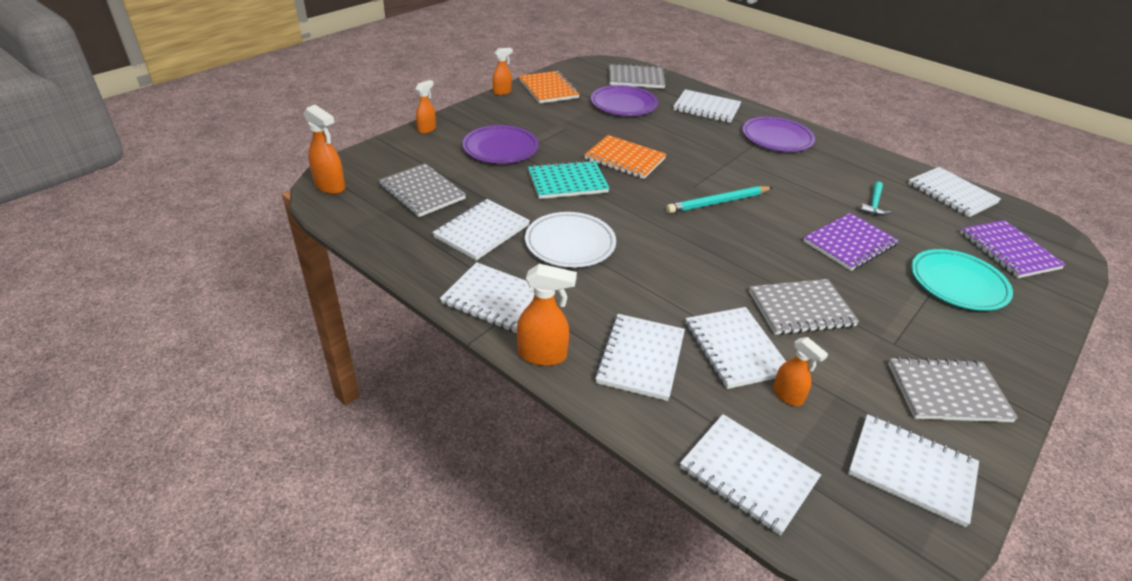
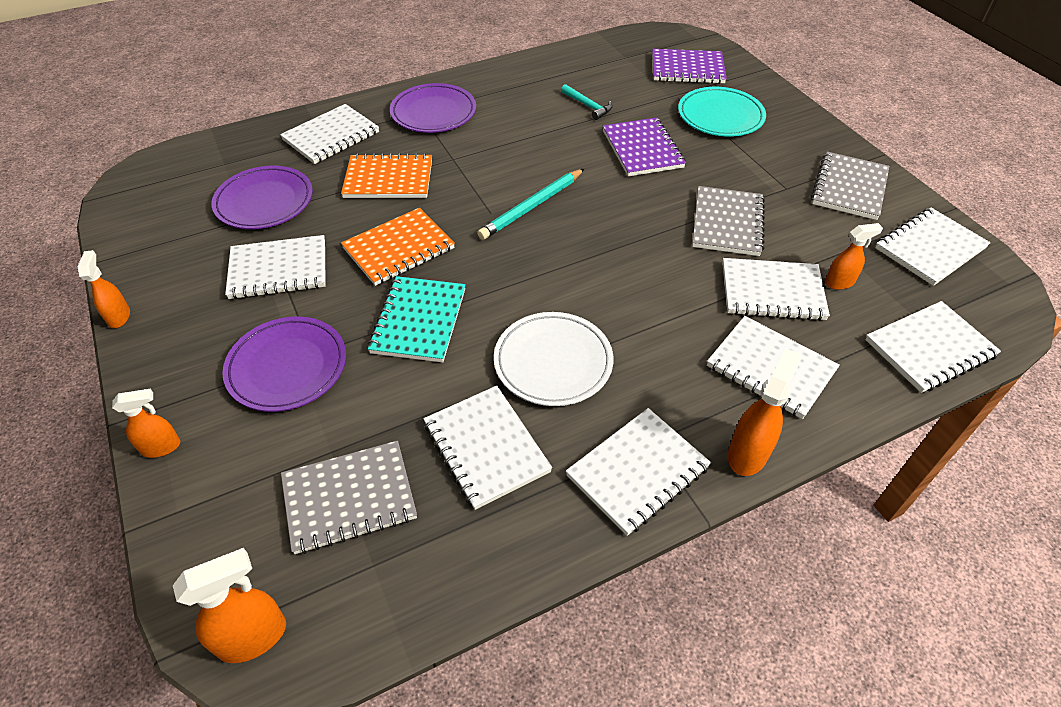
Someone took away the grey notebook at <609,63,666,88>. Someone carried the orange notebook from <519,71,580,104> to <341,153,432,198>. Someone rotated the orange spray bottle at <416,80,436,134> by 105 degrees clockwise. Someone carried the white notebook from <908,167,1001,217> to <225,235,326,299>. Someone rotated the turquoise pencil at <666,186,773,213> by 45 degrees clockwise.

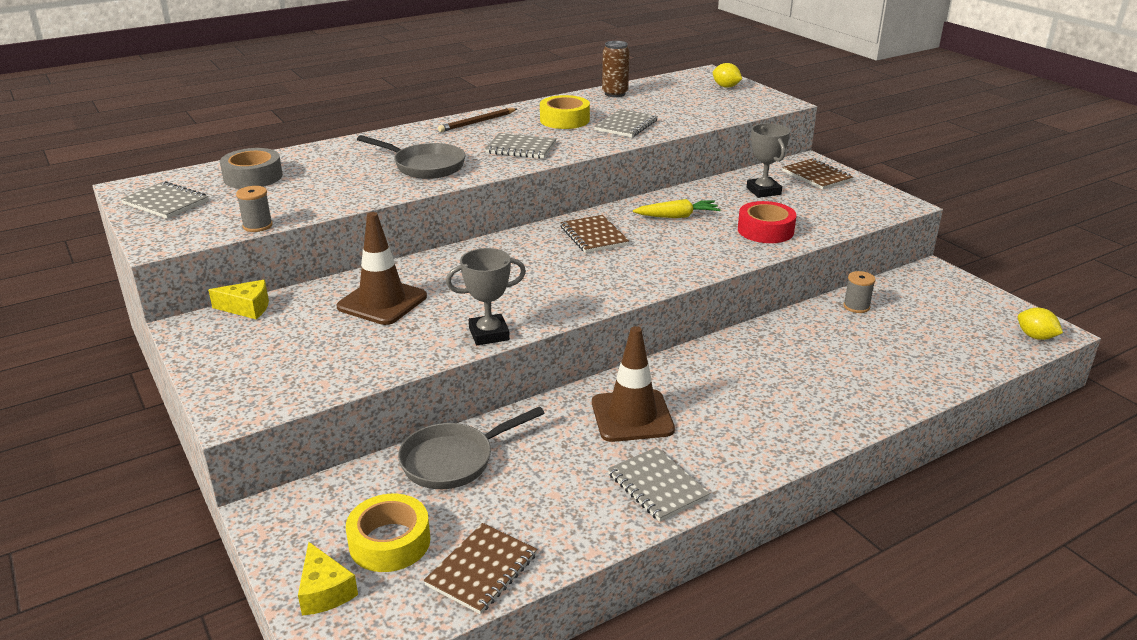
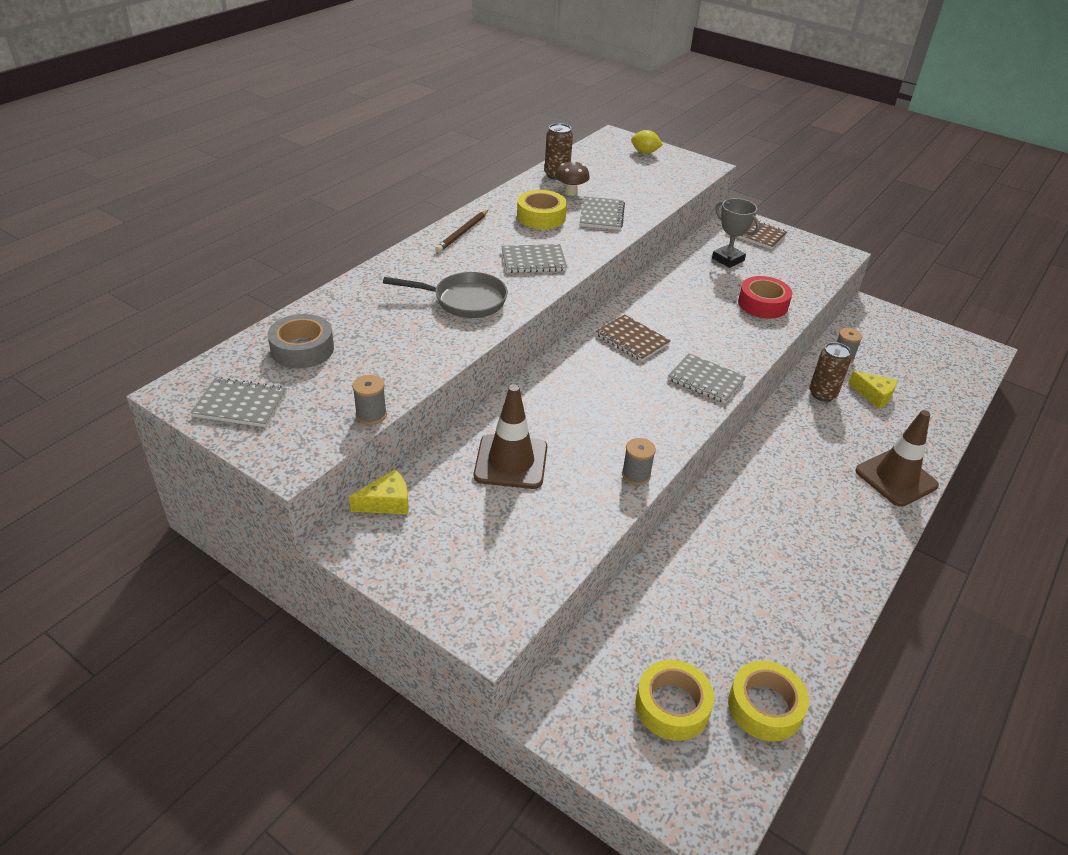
Someone took away the yellow carrot at <633,199,721,218>. Someone swapped the grey trophy at <446,248,526,345> for the grey spool at <622,438,656,485>. Someone took away the yellow lemon at <1018,308,1063,340>. Someone carried the brown traffic cone from <592,326,675,442> to <855,410,939,507>. Someone took away the grey pan at <398,407,544,489>. Someone carried the grey notebook from <608,447,710,522> to <668,353,746,404>. Someone swapped the brown notebook at <424,523,537,614> for the yellow tape at <728,661,809,741>. Someone carried the yellow cheese from <298,542,358,616> to <848,371,897,409>. Someone put down the brown mushroom at <555,160,590,196>. Someone put down the brown can at <809,342,851,402>.

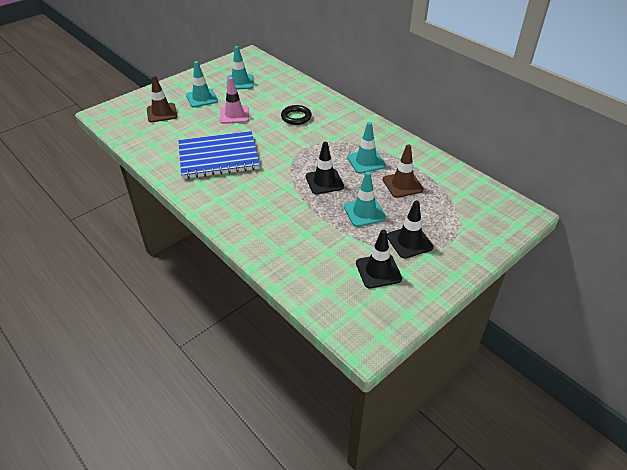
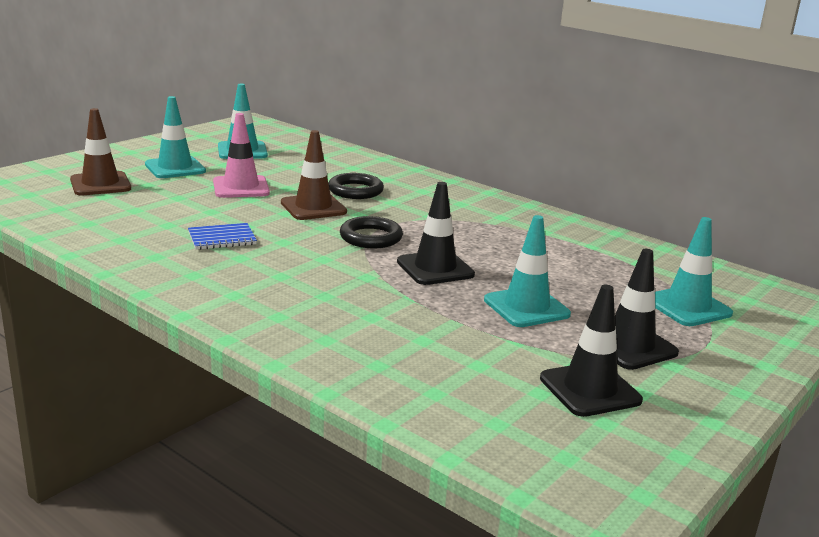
Someone carried the turquoise traffic cone from <347,122,386,174> to <655,217,733,326>. Someone scaled the blue notebook at <179,131,260,179> by 0.41. Someone carried the brown traffic cone from <383,144,424,198> to <281,130,347,220>. Someone put down the black ring at <340,216,403,248>.

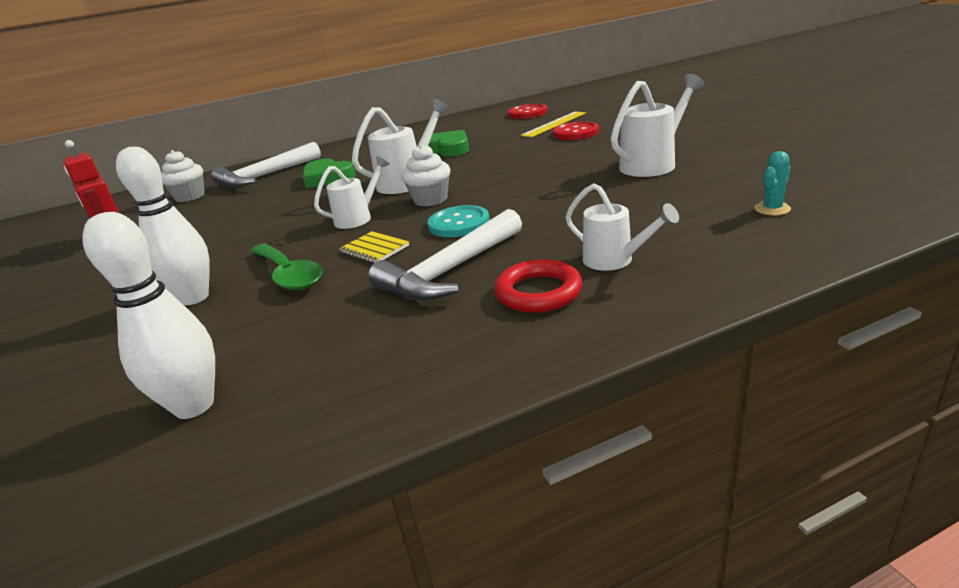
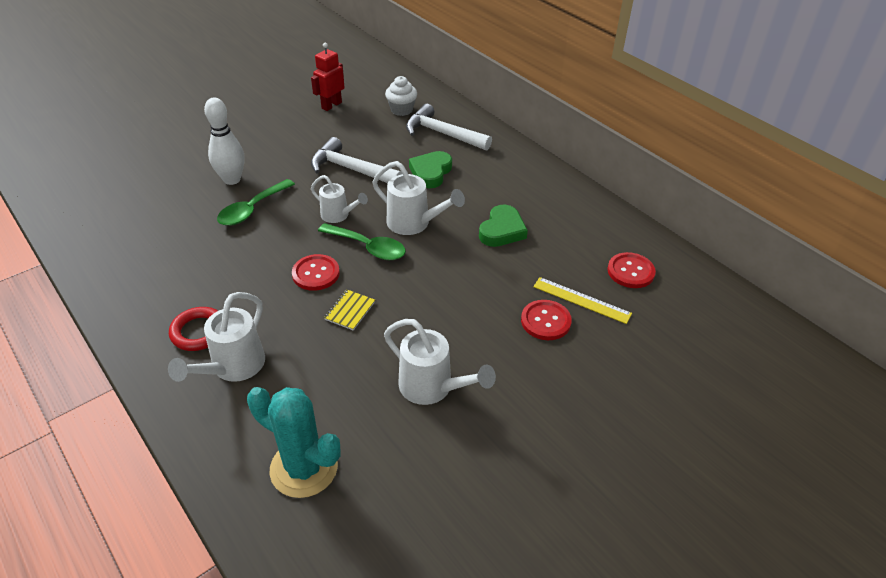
Someone swapped the white cupcake at <401,144,451,206> for the green spoon at <318,223,406,260>. Someone scaled the turquoise cactus at <755,151,791,215> by 2.35. Someone scaled the white watering can at <565,183,679,271> by 1.50. Someone repainted the turquoise button at <428,205,490,237>, which became the red button at <292,254,340,291>. Someone carried the white hammer from <368,209,522,301> to <311,137,402,183>. Someone took away the white bowling pin at <82,212,215,419>. Someone carried the yellow notebook from <339,231,409,263> to <324,289,375,331>.

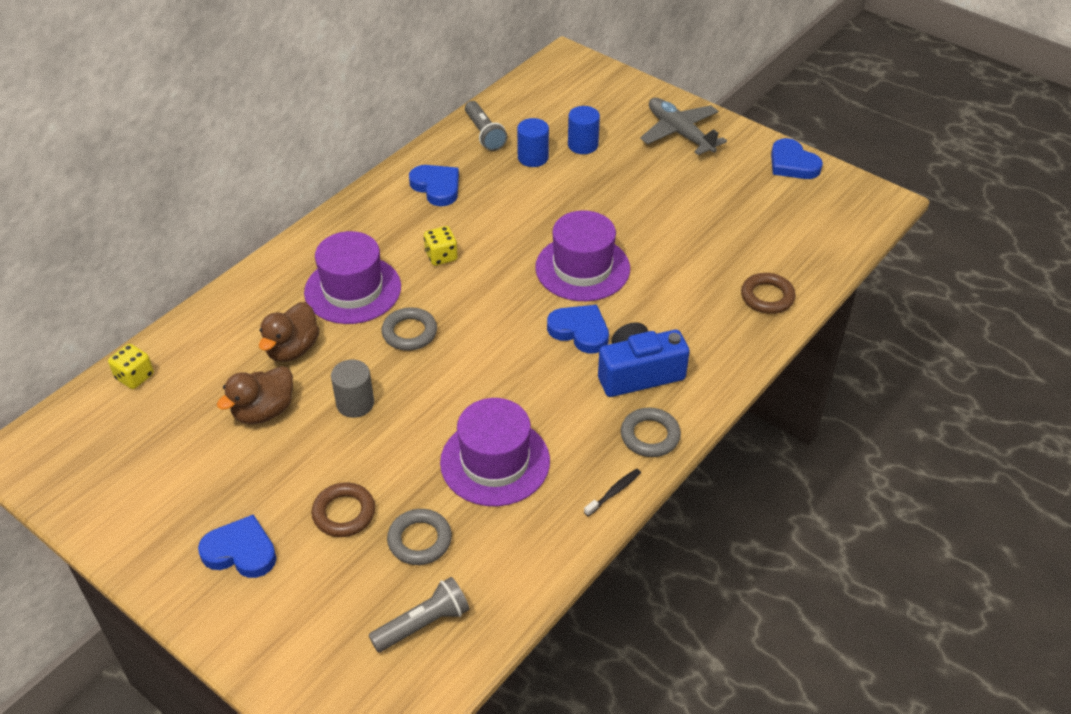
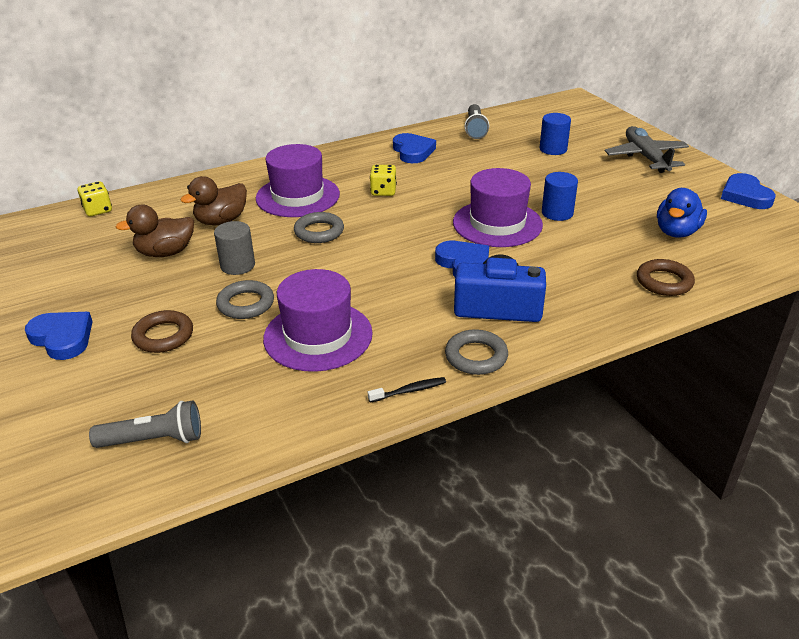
Someone carried the blue cylinder from <517,118,549,167> to <542,172,578,221>. Someone carried the grey ring from <387,509,452,565> to <216,280,274,319>. Someone put down the blue duck at <657,188,707,238>.

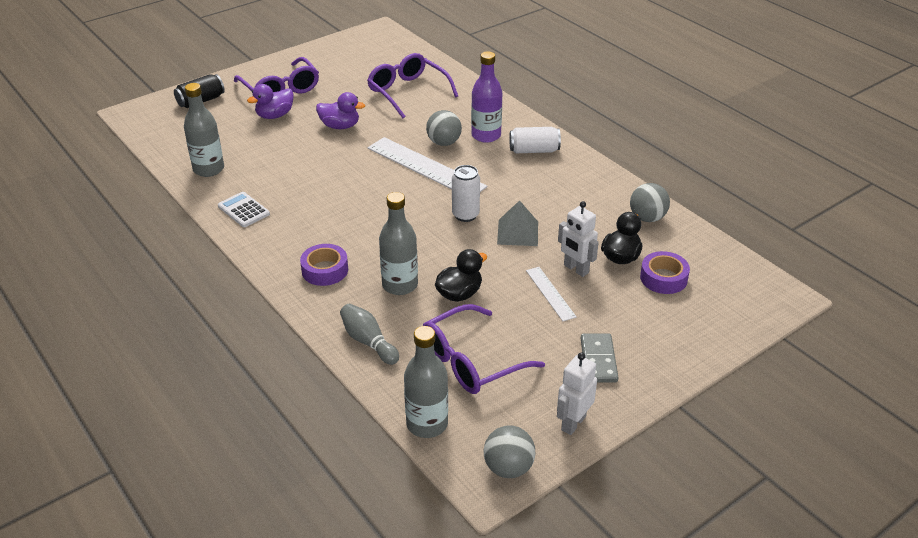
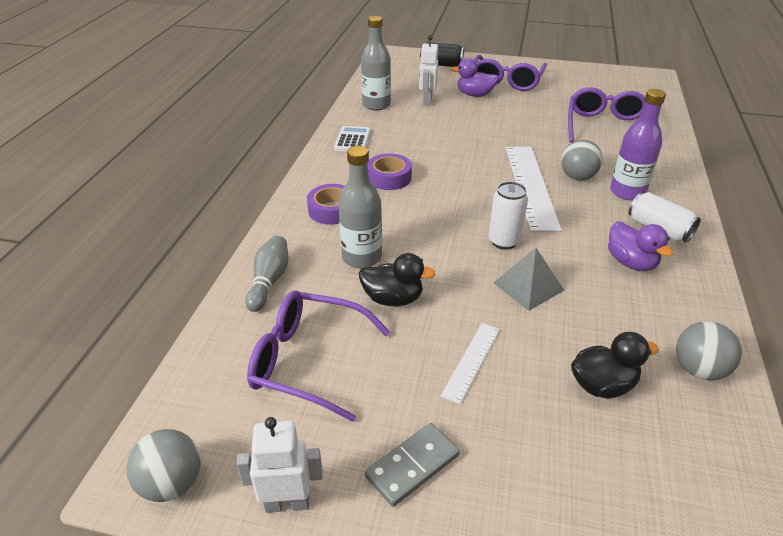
Someone carried the purple duck from <316,92,365,129> to <608,221,673,271>. Someone carried the white robot from <558,201,599,277> to <419,35,438,106>. Someone carried the purple tape from <640,251,690,294> to <367,153,412,190>. Someone took away the grey bottle at <404,326,448,438>.

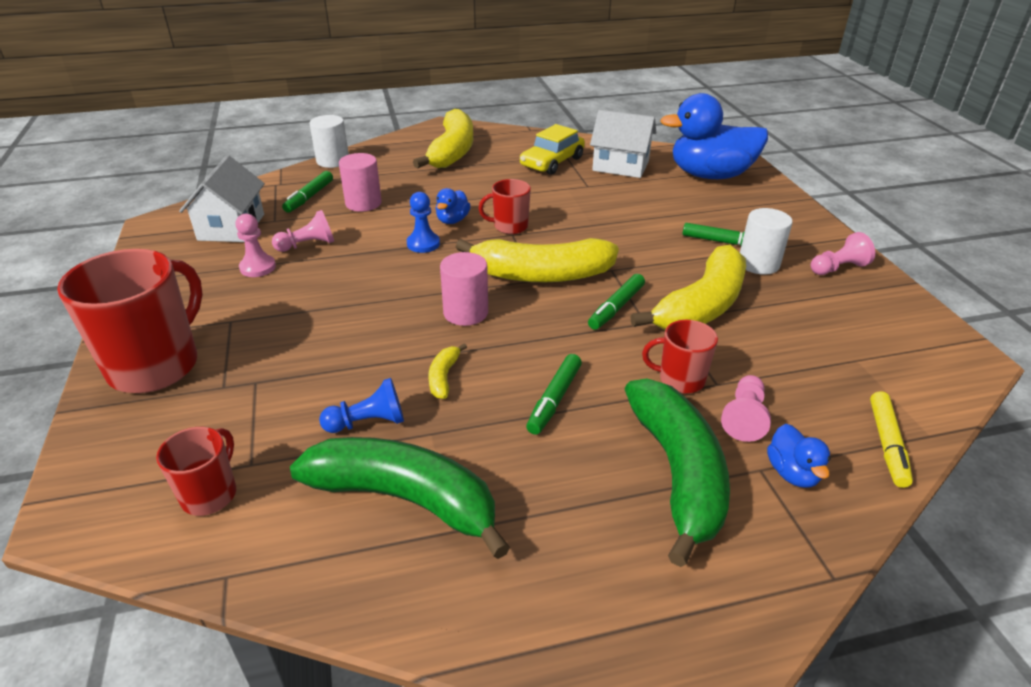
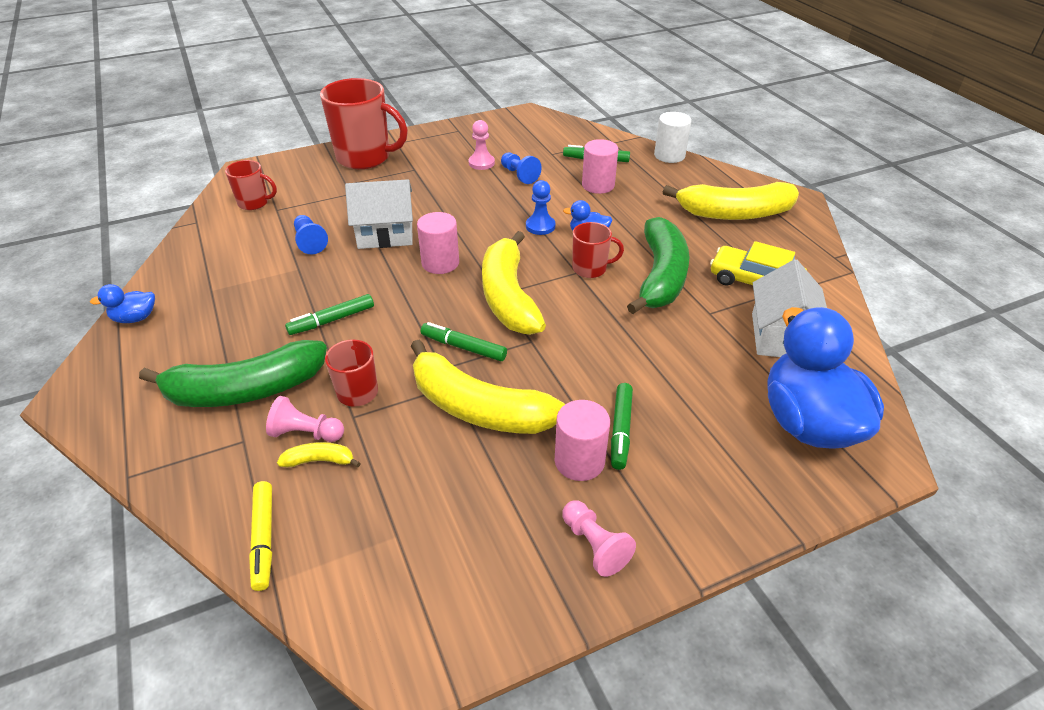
Someone carried the white house from <179,156,265,242> to <345,179,413,249>. Someone rotated the red mug at <479,179,531,234> by 105 degrees clockwise. Someone repainted the white cylinder at <740,208,793,275>, which became the pink cylinder at <555,400,610,481>. Someone repainted the pink pawn at <272,210,334,252>, which became the blue pawn at <501,153,542,184>. Someone carried the yellow banana from <428,343,467,399> to <277,442,361,468>. Someone rotated the green marker at <526,354,582,435> by 45 degrees counterclockwise. Someone rotated the yellow marker at <870,392,913,488> by 105 degrees counterclockwise. Someone carried the blue duck from <767,424,831,488> to <90,284,155,323>. Someone carried the green banana from <290,437,510,559> to <627,217,689,314>.

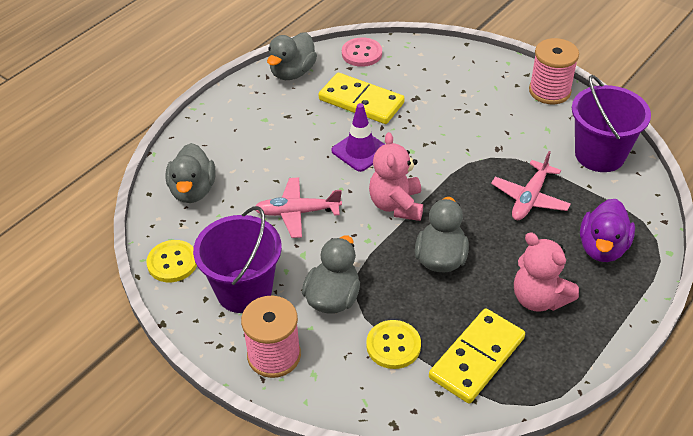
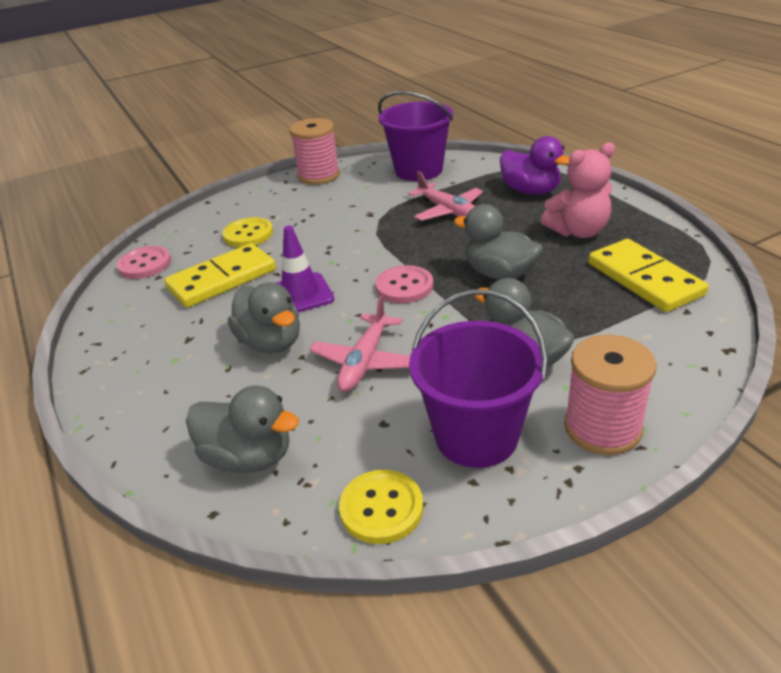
Someone carried the grey duck from <267,32,317,80> to <228,282,300,353>. Someone swapped the pink teddy bear at <369,132,423,221> for the pink button at <375,265,433,303>. Someone carried the yellow button from <366,320,421,369> to <222,217,273,247>.

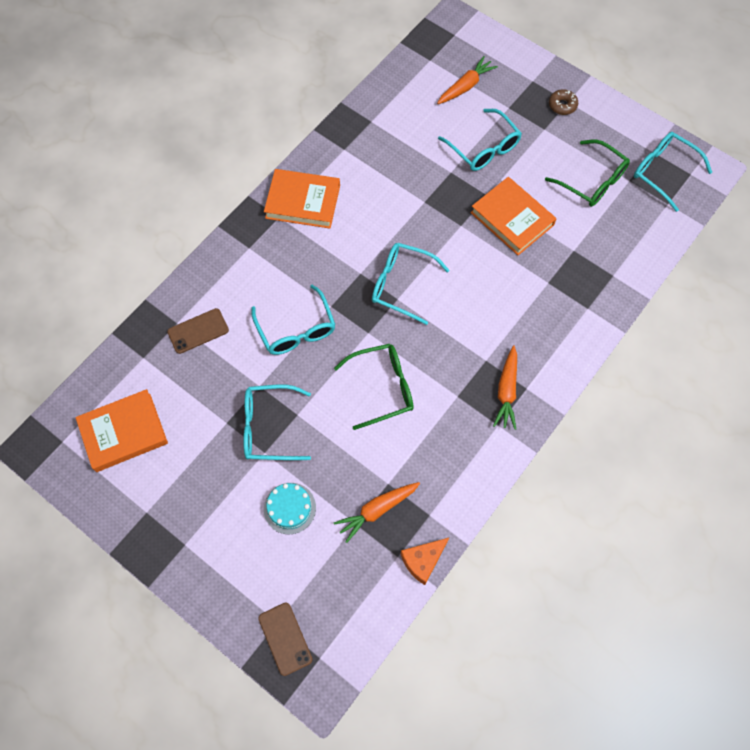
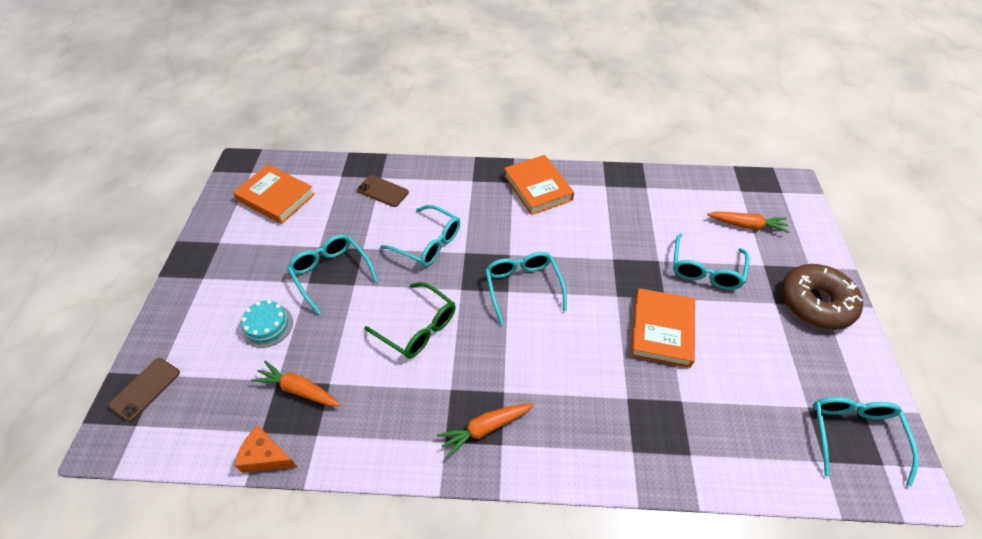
Someone scaled the brown donut at <549,89,578,115> by 2.25. Someone took away the green glasses at <545,139,630,207>. Someone rotated the turquoise glasses at <251,285,336,355> by 90 degrees counterclockwise.

